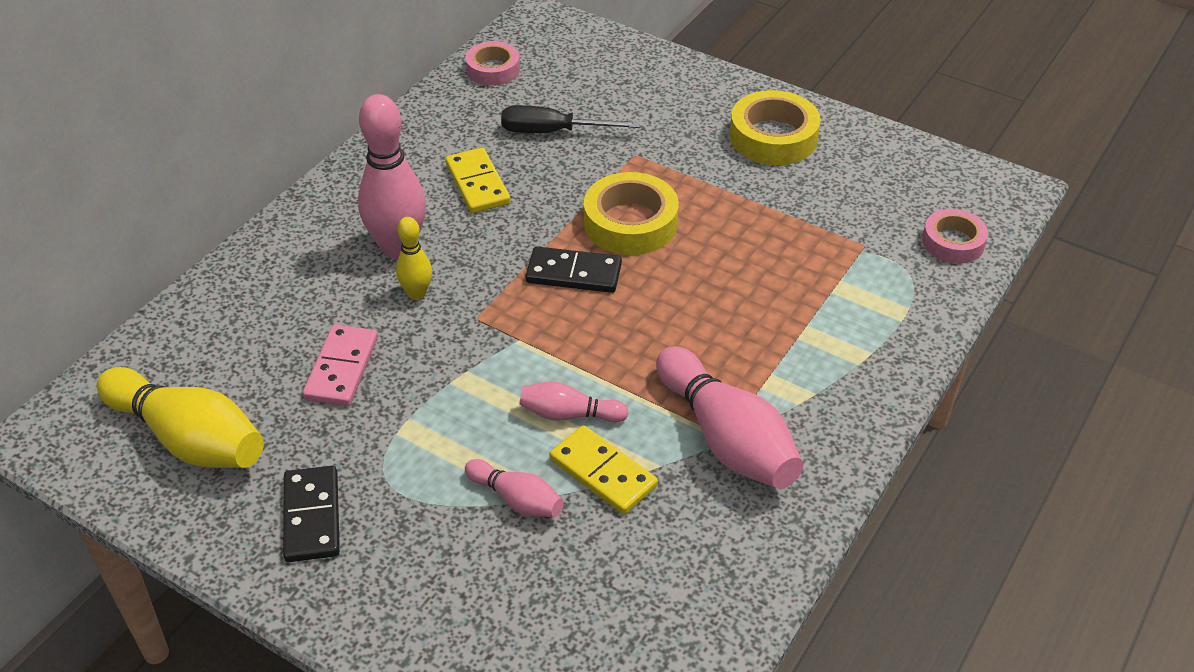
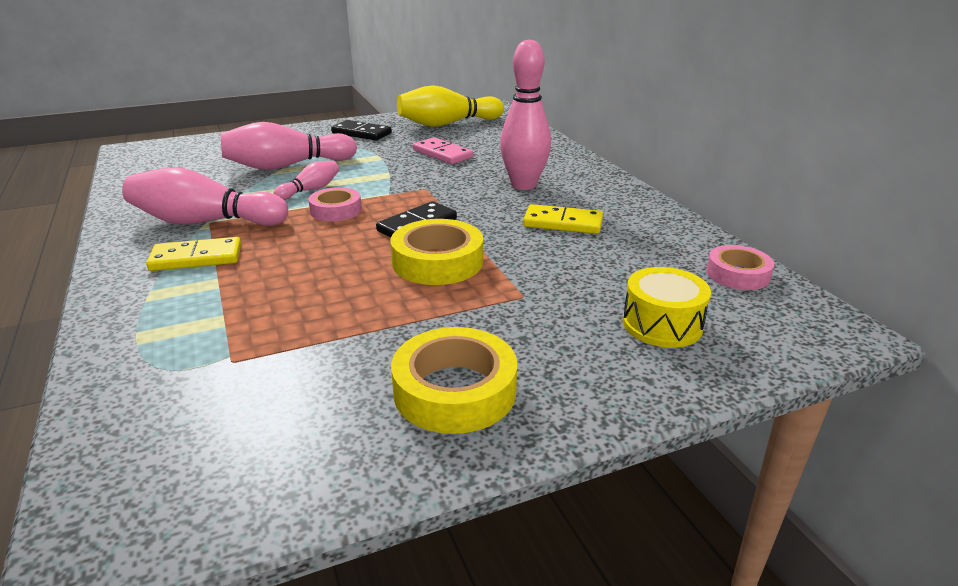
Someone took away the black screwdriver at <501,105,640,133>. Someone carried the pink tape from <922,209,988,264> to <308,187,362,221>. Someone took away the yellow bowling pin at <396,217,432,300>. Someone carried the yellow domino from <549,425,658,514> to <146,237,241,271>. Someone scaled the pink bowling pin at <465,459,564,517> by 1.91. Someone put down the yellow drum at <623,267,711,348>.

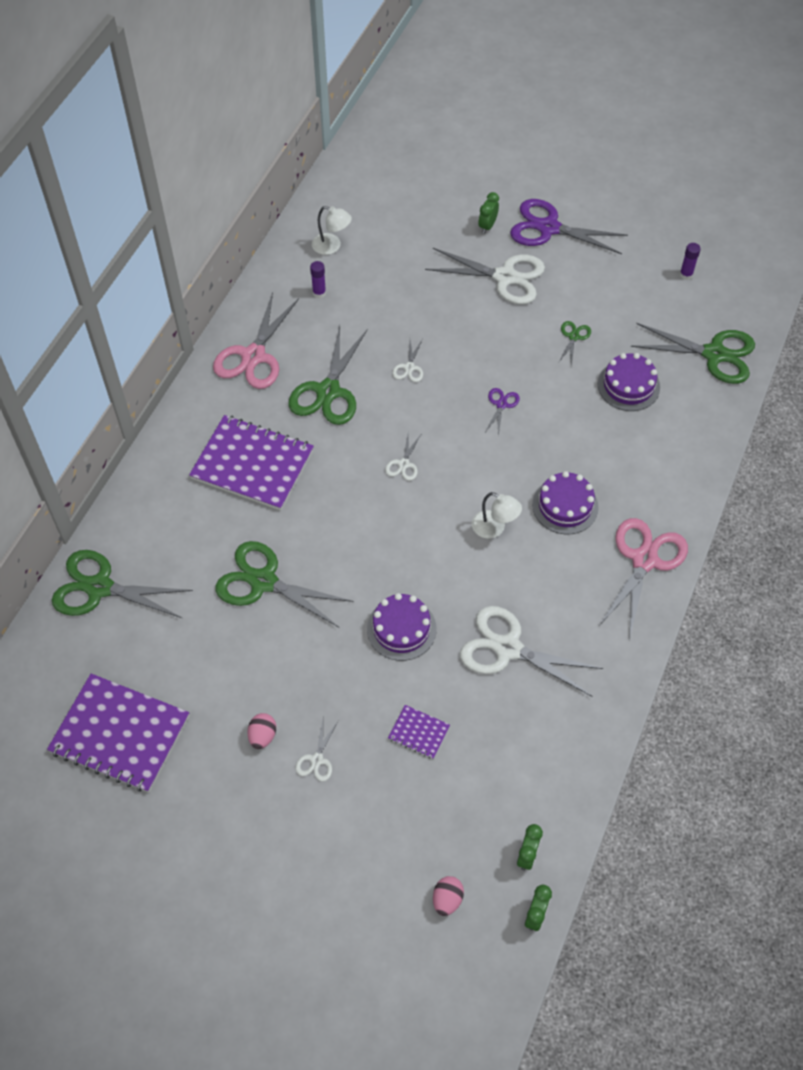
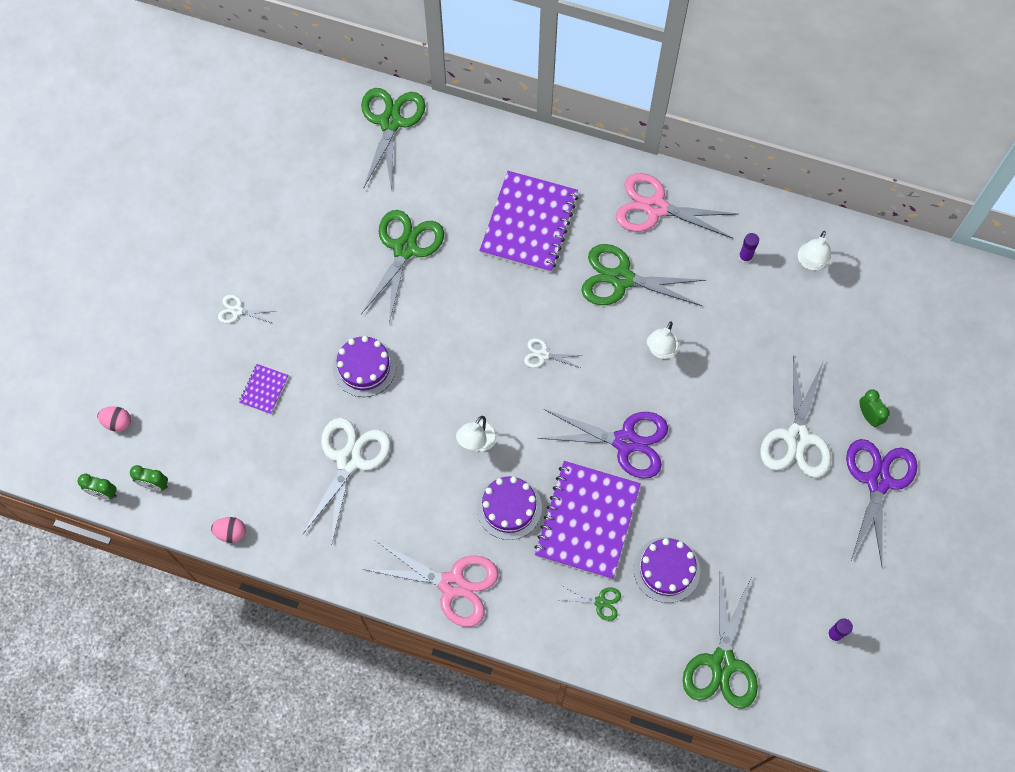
Someone rotated the green clock at <478,192,499,234> by 45 degrees clockwise. Someone carried the green scissors from <558,321,591,365> to <562,586,621,621>. Someone swapped the white scissors at <392,339,423,382> for the white lamp at <647,321,680,359>. Someone scaled the purple scissors at <485,388,520,436> by 2.16. Someone carried the purple notebook from <47,674,189,793> to <534,461,641,579>. Someone carried the pink egg from <247,713,276,749> to <211,517,246,543>.

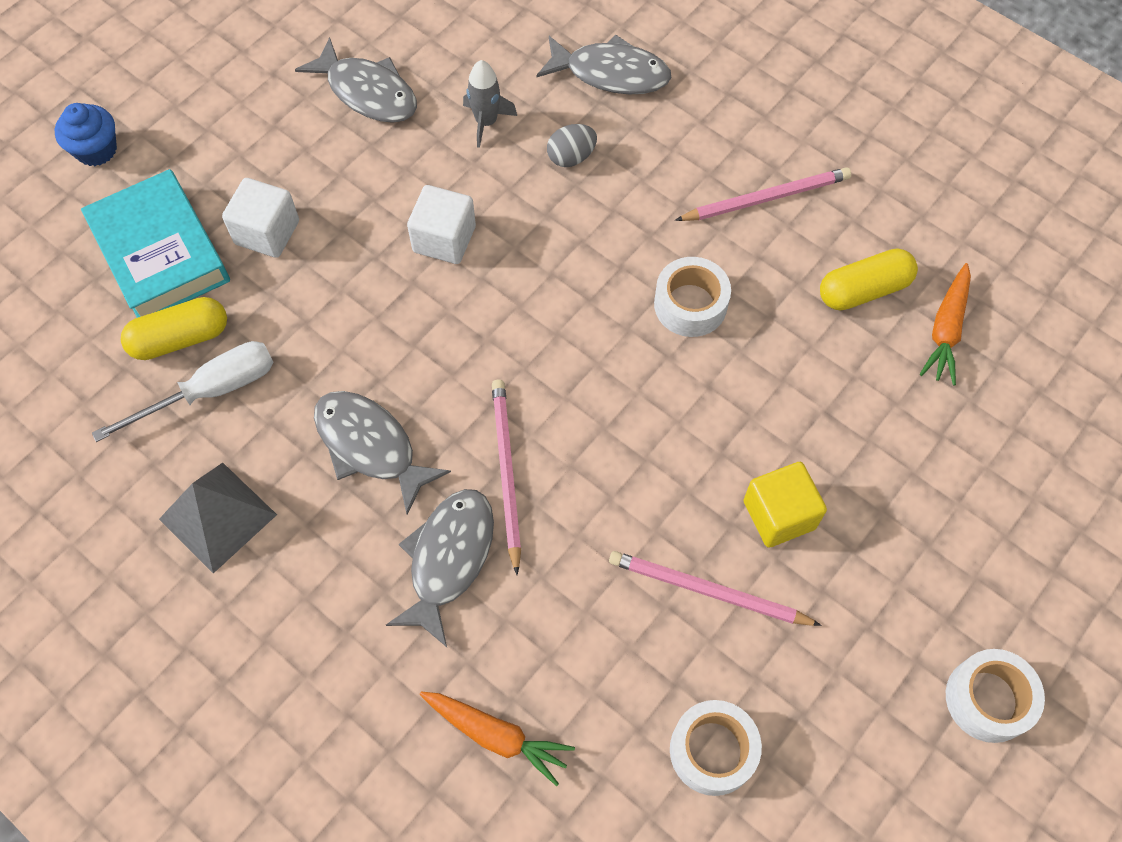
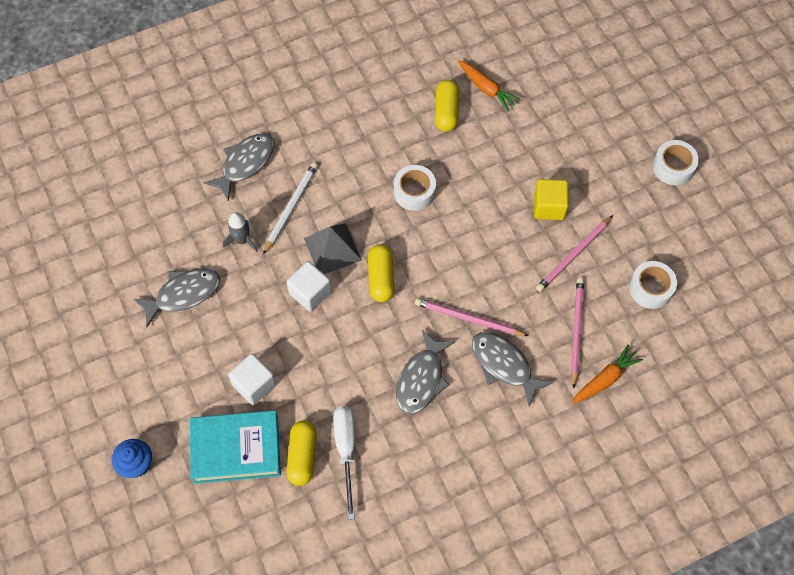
Someone swapped the grey egg at <547,124,597,167> for the white pencil at <263,163,318,254>. Someone carried the pink pencil from <675,167,851,221> to <571,278,584,388>. Someone rotated the grey fish at <314,391,451,515> by 45 degrees counterclockwise. Someone carried the grey pyramid from <159,463,277,574> to <304,223,362,274>. Someone put down the yellow capsule at <368,244,394,302>.

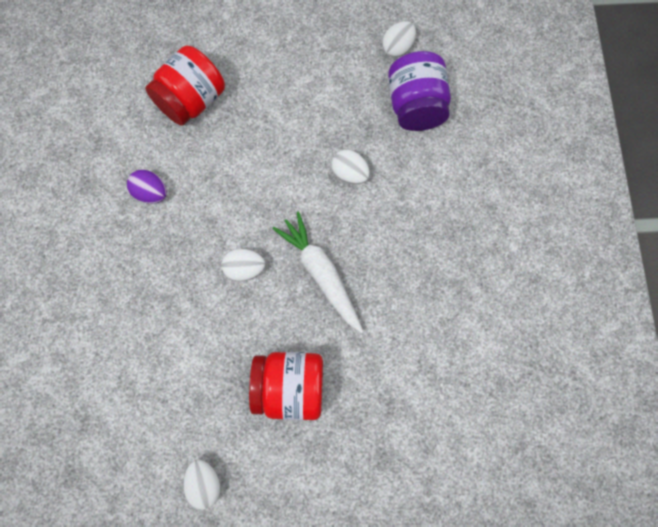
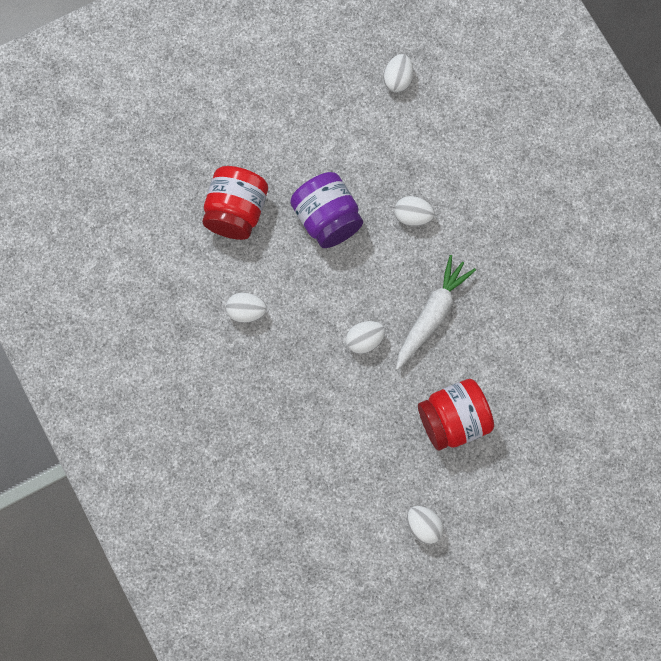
Someone carried the purple jar from <388,51,451,131> to <290,172,363,248>. Someone repainted the purple egg at <127,170,167,204>, which became the white egg at <226,292,267,323>. Someone rotated the white carrot at <272,212,364,333> by 90 degrees clockwise.

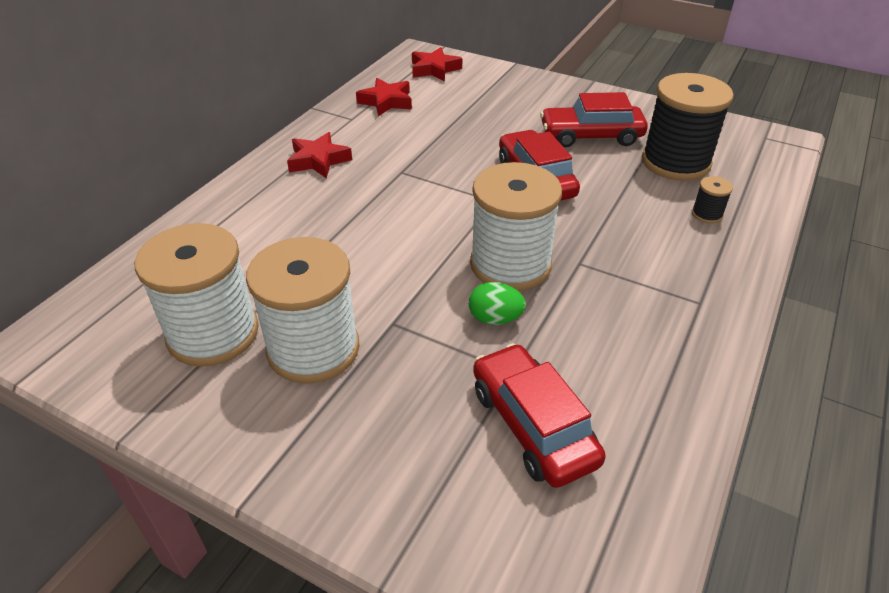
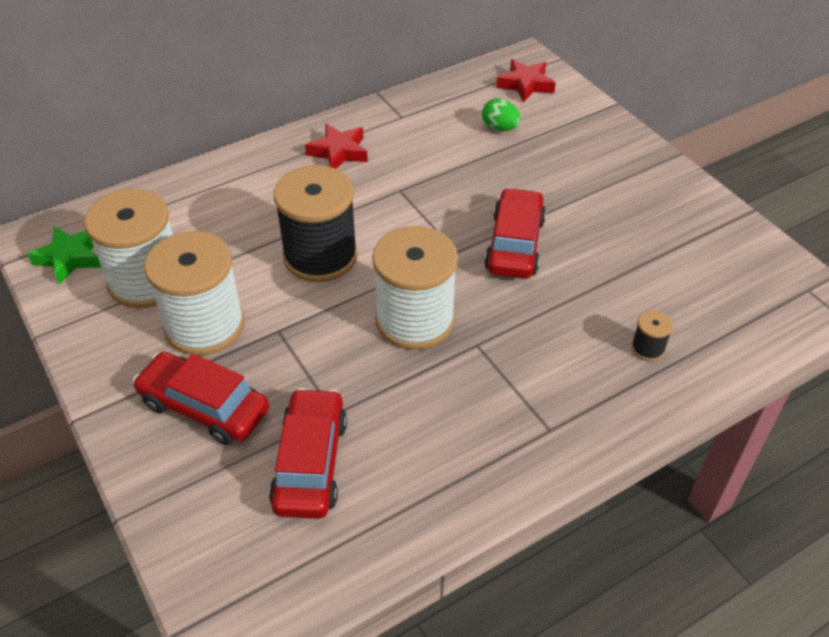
Someone carried the black spool from <642,73,734,181> to <274,165,358,282>. Someone took away the red star at <356,78,412,116>. Someone carried the red car from <540,92,648,148> to <132,352,269,445>. Someone carried the green egg from <469,282,526,325> to <482,98,520,131>. Someone put down the green star at <27,226,101,284>.

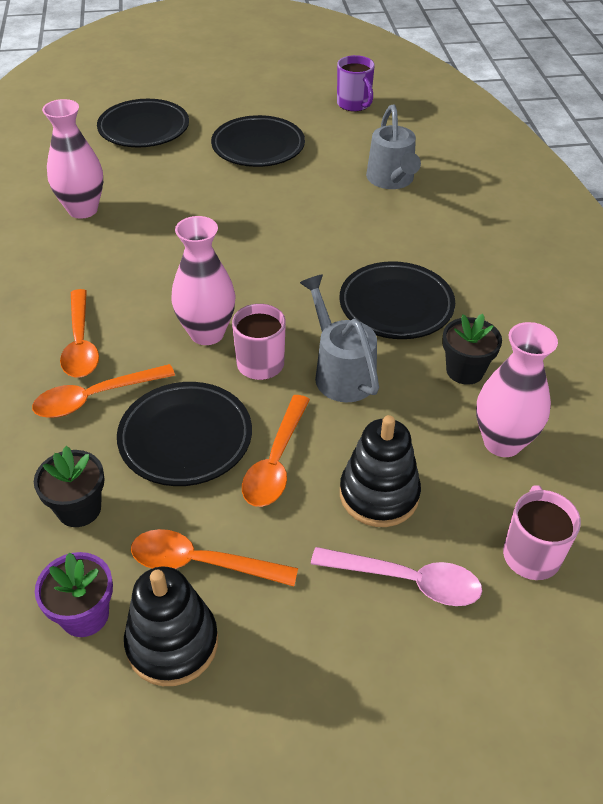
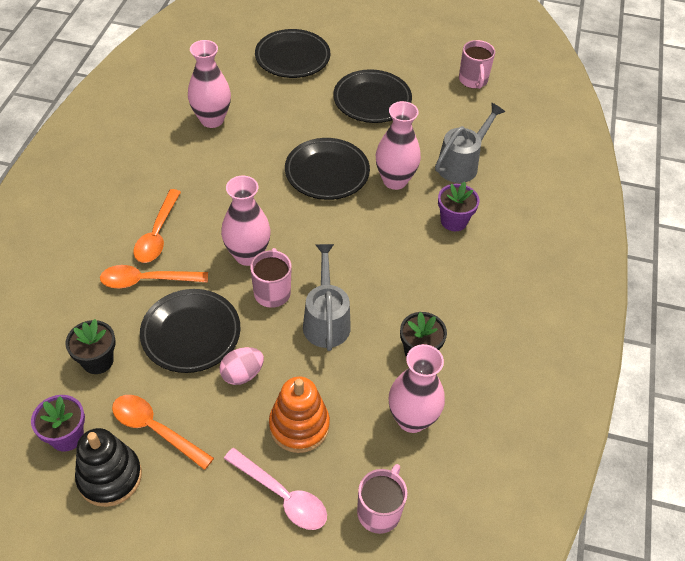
Someone repainted the purple mug at <337,55,375,112>, which became the pink mug at <459,40,495,89>. Someone rotated the grey watering can at <366,105,421,189> by 150 degrees counterclockwise. Someone carried the black plate from <339,261,455,339> to <285,138,370,200>. Someone swapped the orange spoon at <242,395,310,507> for the pink egg at <220,347,264,385>. Someone repainted the black stacking toy at <340,415,421,527>, which became the orange stacking toy at <269,377,330,453>. Someone put down the pink vase at <376,101,421,190>. Someone put down the purple flower pot at <438,182,480,231>.

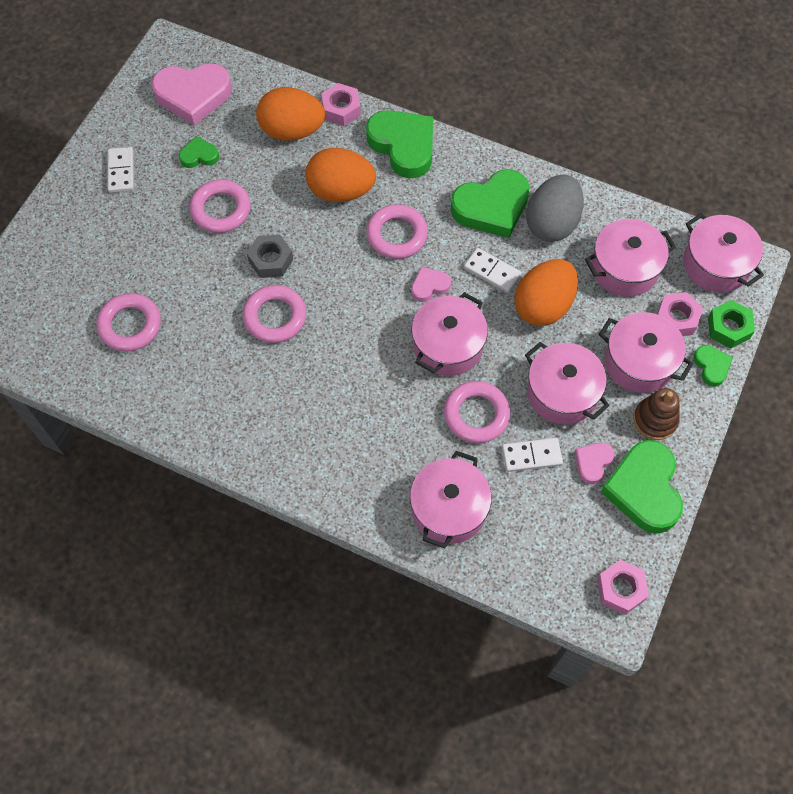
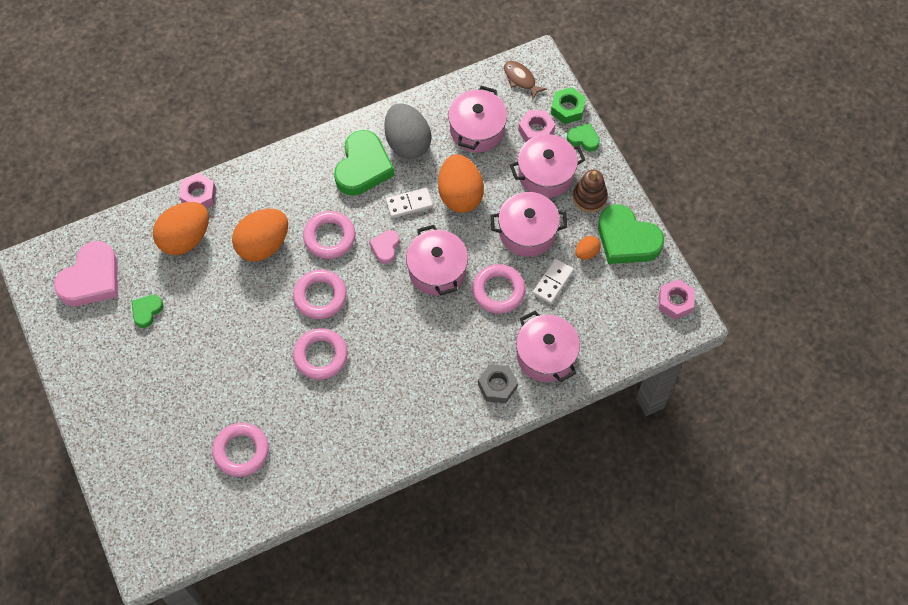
Someone took away the green heart at <366,110,433,178>. Someone took away the white domino at <107,147,134,193>. Someone carried the pink ring from <190,179,251,233> to <293,270,347,319>. Someone swapped the pink pot at <683,213,764,293> for the brown fish at <504,61,547,100>. Someone carried the grey nut from <247,235,293,278> to <478,364,518,403>. Someone swapped the pink heart at <575,443,615,484> for the orange egg at <576,236,601,260>.

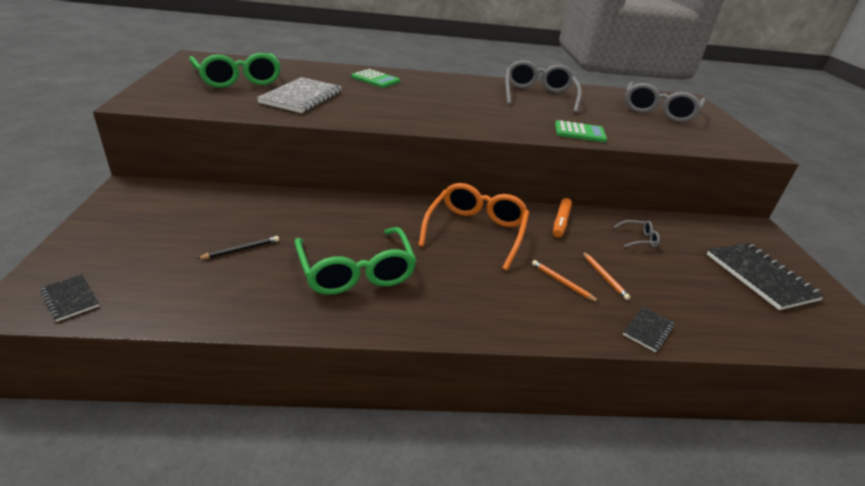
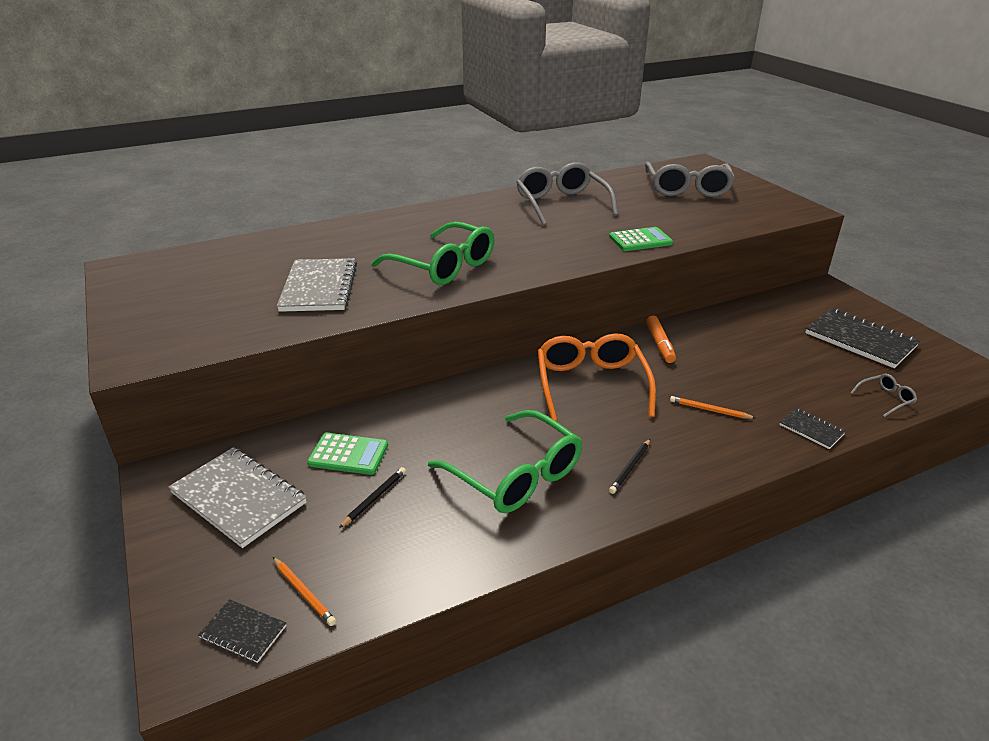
Someone carried the green glasses from <189,53,281,88> to <371,222,494,285>. Someone carried the green calculator from <351,69,400,88> to <307,433,388,475>. Someone carried the grey glasses from <614,220,660,247> to <850,374,917,417>. Someone carried the orange pencil from <582,251,630,300> to <273,557,336,626>. Someone rotated the black notebook at <623,307,675,352> by 60 degrees counterclockwise. Someone put down the black pencil at <609,439,650,494>. Someone put down the grey notebook at <168,447,307,548>.

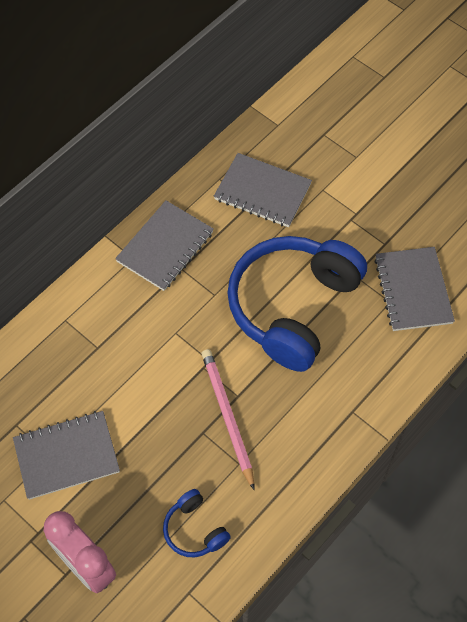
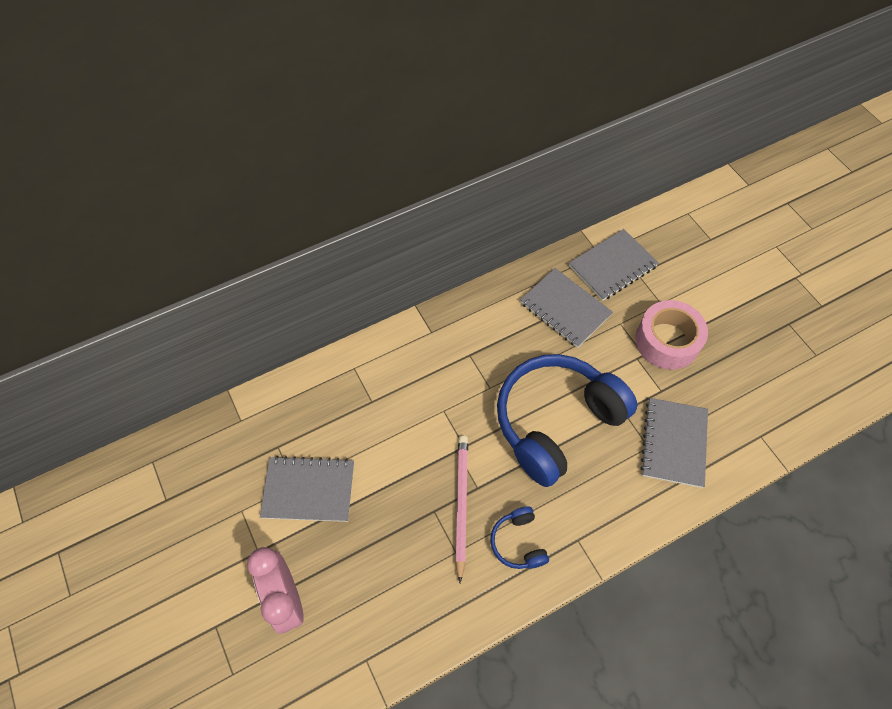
Someone carried the grey notebook from <115,201,214,291> to <569,229,659,301>. Someone carried the blue headphones from <163,489,231,557> to <490,507,549,569>. Someone put down the pink tape at <635,300,708,370>.

